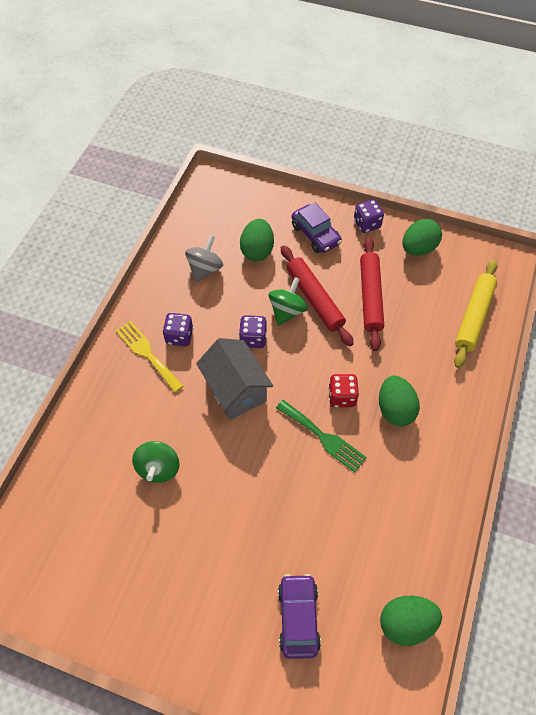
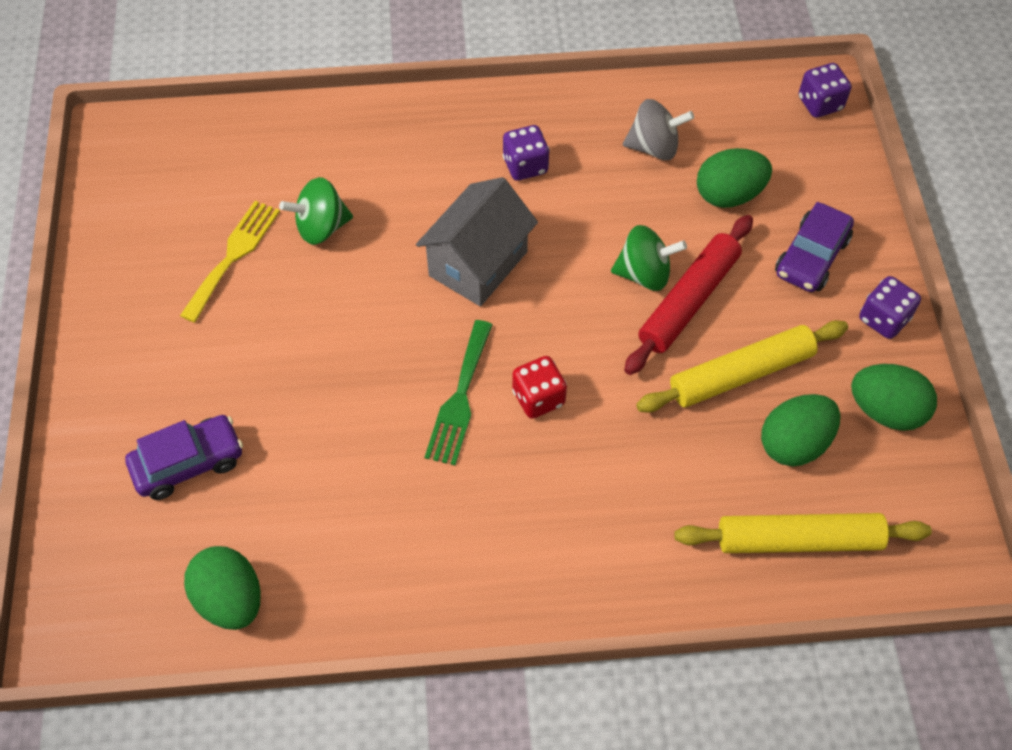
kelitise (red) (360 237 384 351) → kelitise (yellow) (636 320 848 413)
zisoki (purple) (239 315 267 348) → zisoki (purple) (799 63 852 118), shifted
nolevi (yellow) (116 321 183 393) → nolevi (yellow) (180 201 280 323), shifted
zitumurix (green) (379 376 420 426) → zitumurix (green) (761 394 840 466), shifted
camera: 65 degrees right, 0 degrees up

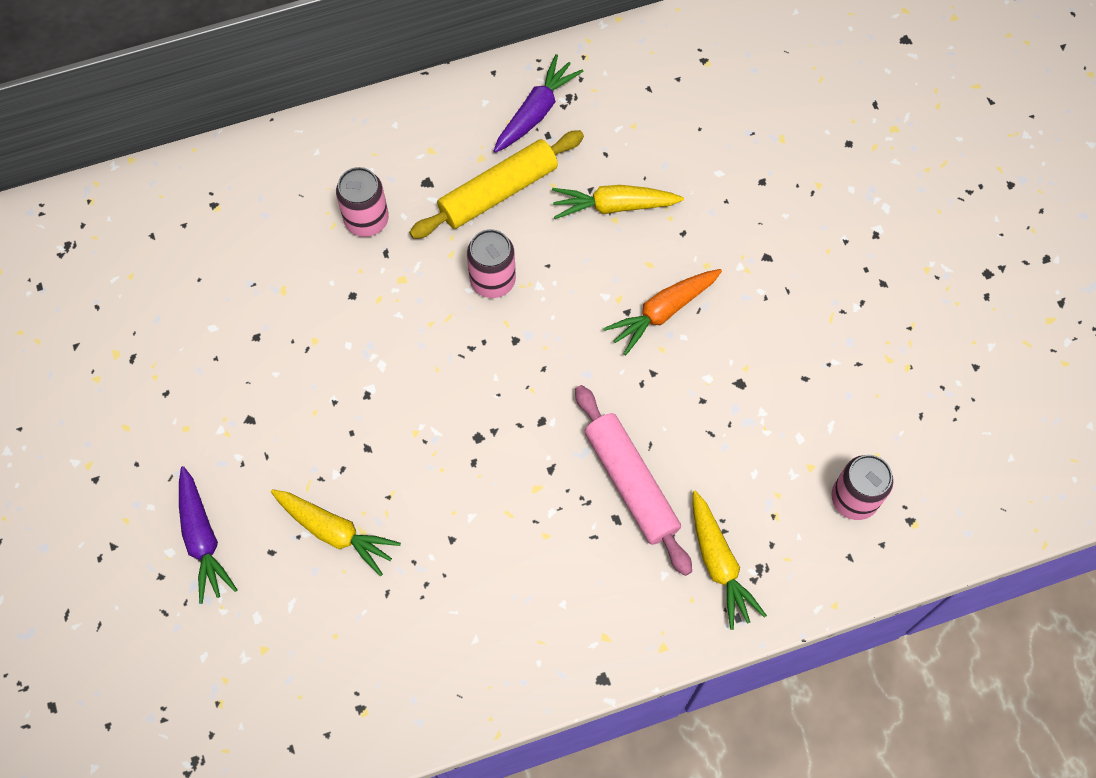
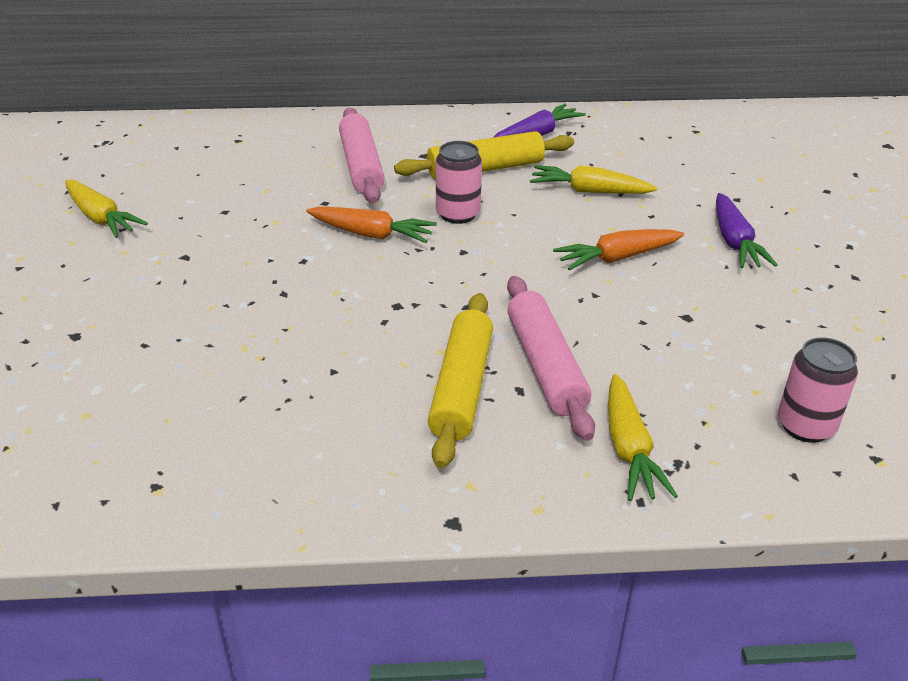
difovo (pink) (336 167 389 237) → kelitise (pink) (339 108 385 203)
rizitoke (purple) (179 466 237 604) → rizitoke (purple) (716 193 778 268), shifted
rizitoke (yellow) (271 489 401 576) → rizitoke (yellow) (65 180 148 238), shifted
- → rizitoke (orange) (306 206 437 243)
- → kelitise (yellow) (428 293 493 468)
camera: 15 degrees right, 30 degrees down

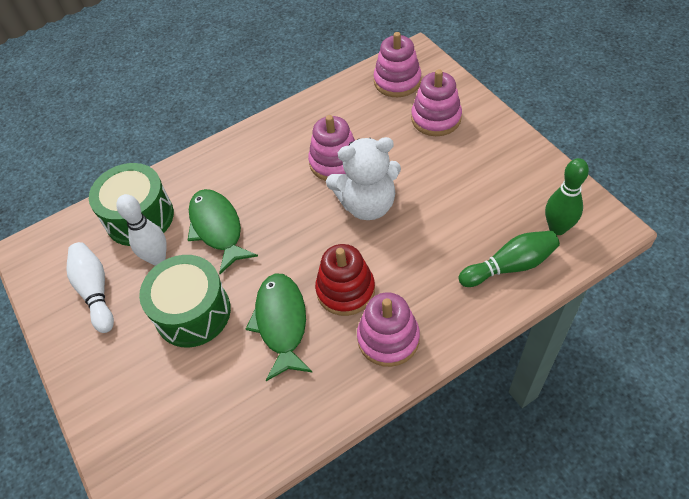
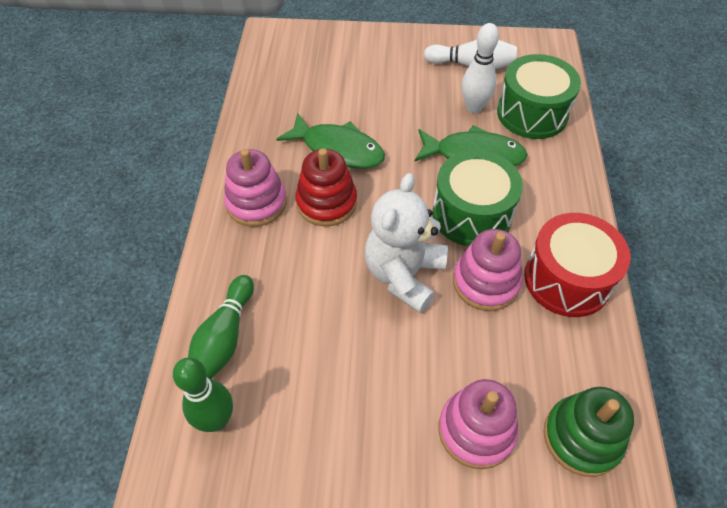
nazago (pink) (374 32 421 97) → nazago (green) (544 387 634 477)
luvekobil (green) (139 255 231 348) → luvekobil (green) (433 150 523 247), shifted
- → luvekobil (red) (524 213 630 317)
camera: 120 degrees right, 0 degrees up

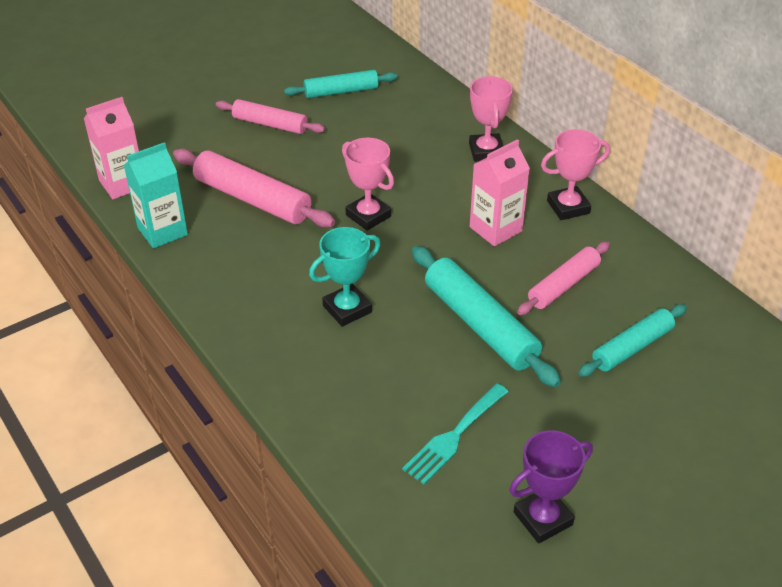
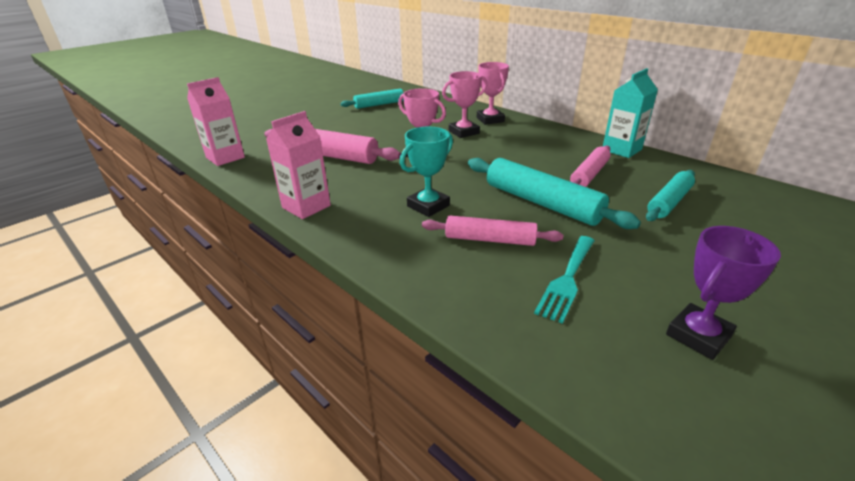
kelitise (pink) (216 99 325 134) → kelitise (pink) (422 216 563 246), shifted
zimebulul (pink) (541 129 610 220) → zimebulul (pink) (442 71 487 138), shifted
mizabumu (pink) (470 139 530 247) → mizabumu (pink) (266 111 331 219), shifted
mizabumu (turquoise) (124 142 188 249) → mizabumu (turquoise) (603 68 658 158), shifted
camera: 10 degrees left, 10 degrees down

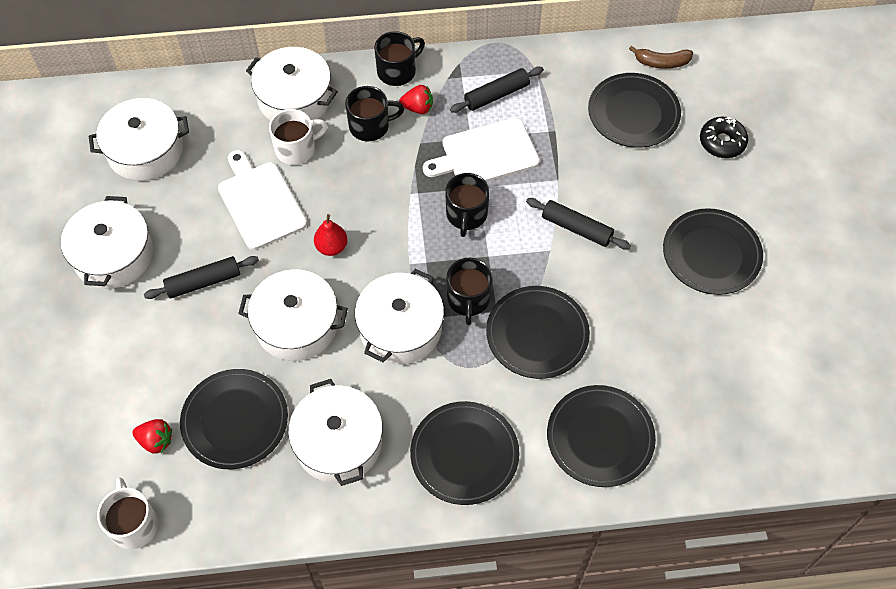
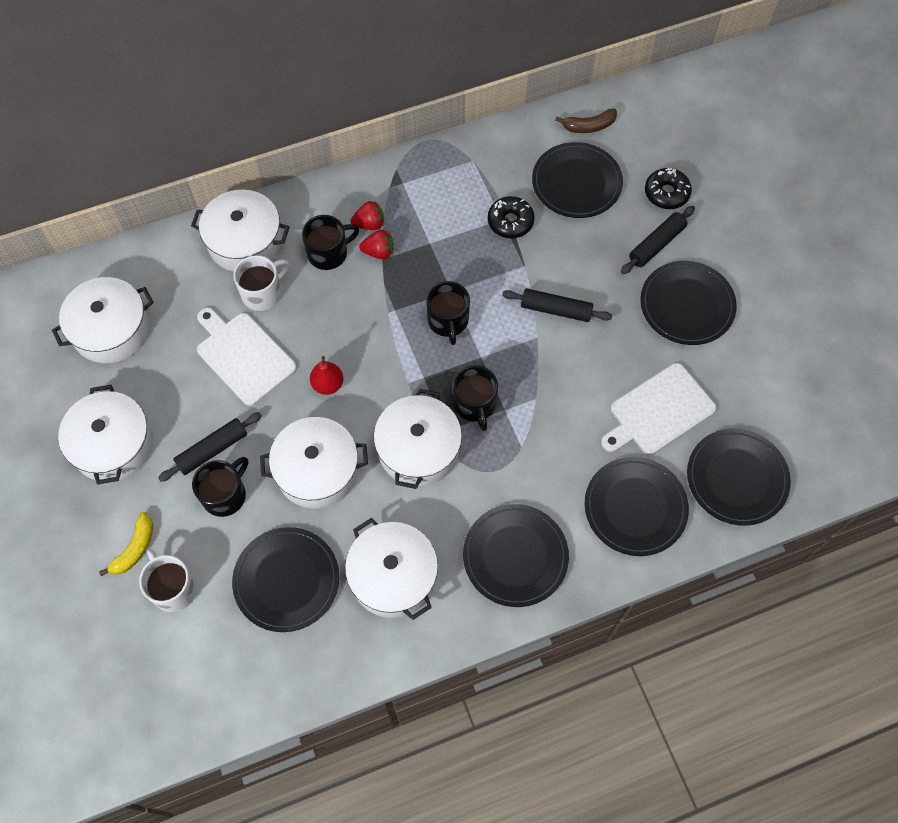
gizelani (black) (374 31 425 86) → gizelani (black) (192 457 248 517), shifted
kelitise (black) (450 67 544 113) → kelitise (black) (621 206 695 274), shifted
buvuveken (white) (423 117 540 182) → buvuveken (white) (601 363 716 455), shifted
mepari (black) (486 286 590 379) → mepari (black) (687 429 791 526), shifted
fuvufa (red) (132 419 172 454) → fuvufa (red) (359 230 394 260), shifted
gizelani (white) (97 477 158 549) → gizelani (white) (139 549 197 612), shifted
- → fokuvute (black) (488 196 535 238)
- → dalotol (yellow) (99 512 153 576)
camera: 15 degrees left, 5 degrees up

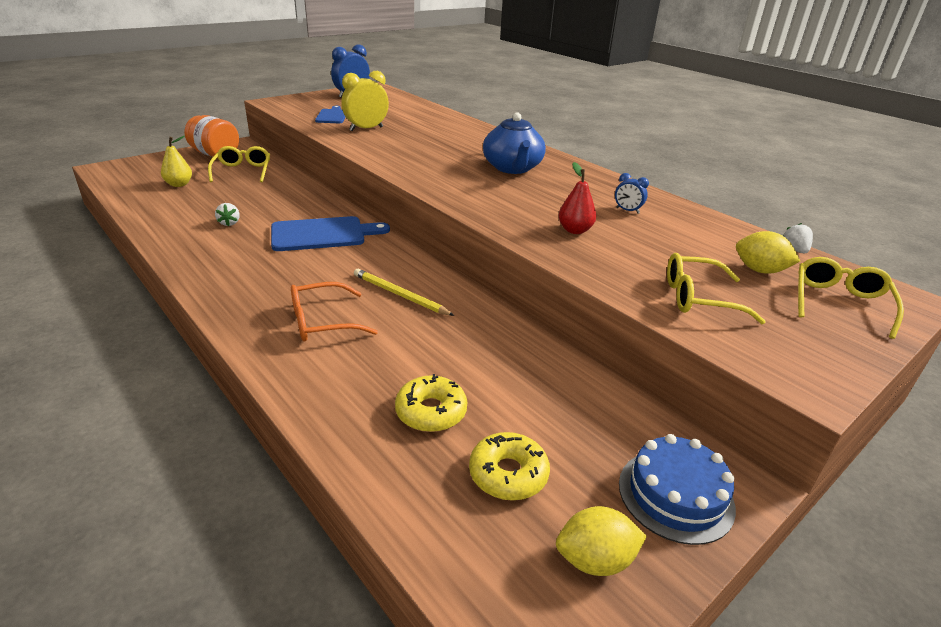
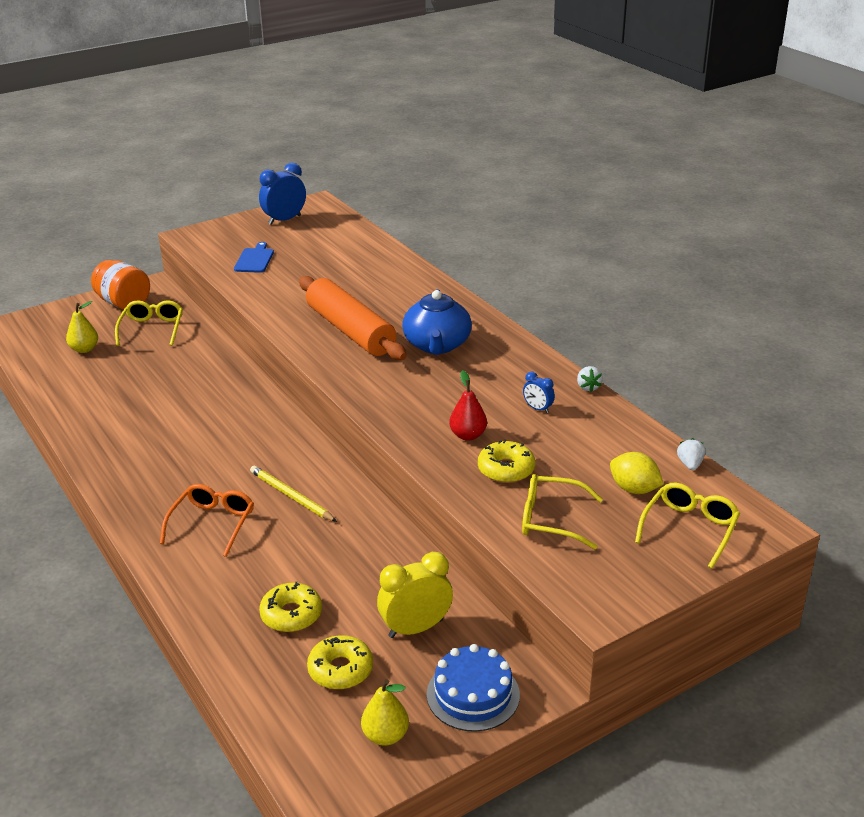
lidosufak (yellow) (341 71 389 131) → lidosufak (yellow) (377 552 453 638), shifted
fuvufa (white) (215 203 240 226) → fuvufa (white) (577 366 603 392), shifted
buvuveken (blue) (271 216 390 251) → -
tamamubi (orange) (291 282 378 342) → tamamubi (orange) (160 484 254 557), 120 degrees clockwise
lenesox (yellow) (556 506 647 576) → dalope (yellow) (361 679 409 746)
- → kelitise (orange) (299 276 407 360)
- → fokuvute (yellow) (478 440 535 483)
camera: 10 degrees right, 0 degrees up

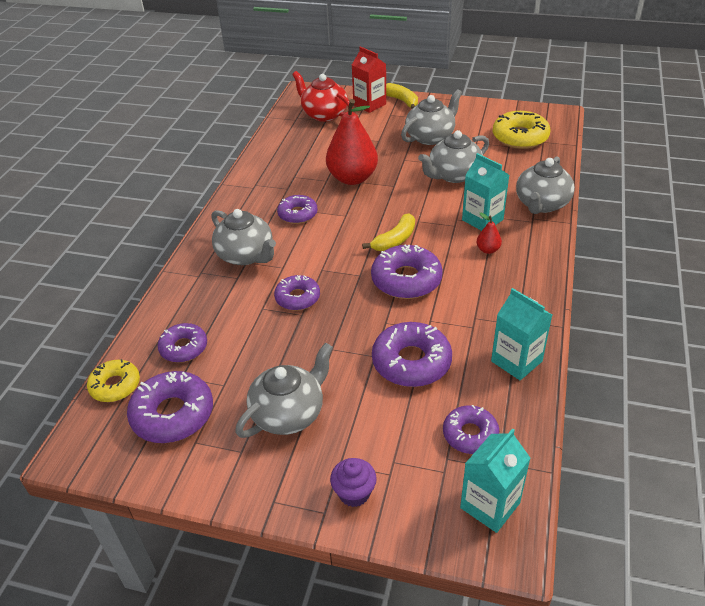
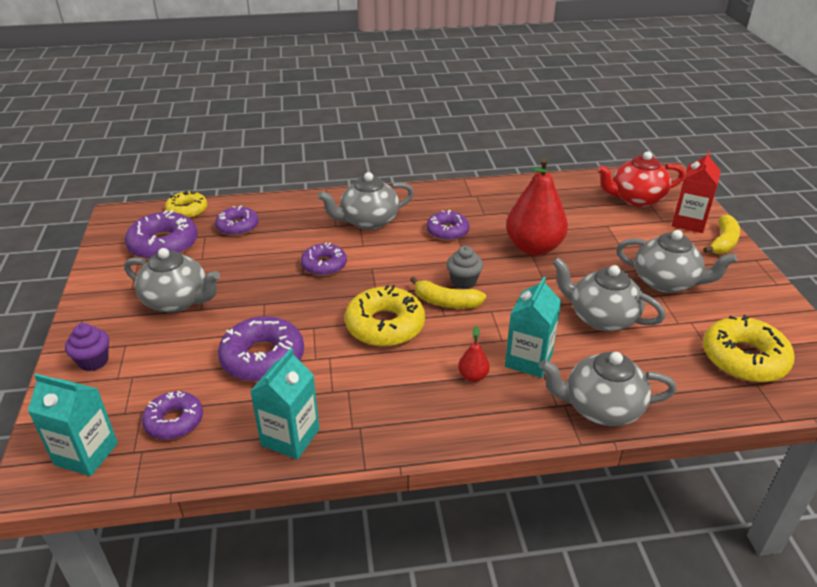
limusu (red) (292 71 353 122) → limusu (red) (597 151 685 207), 120 degrees counterclockwise
limusu (grey) (212 209 276 265) → limusu (grey) (318 172 414 230), 45 degrees clockwise
fokuvute (purple) (371 244 443 299) → fokuvute (yellow) (345 285 425 347)
- → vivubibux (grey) (446 246 483 289)
camera: 65 degrees right, 5 degrees down

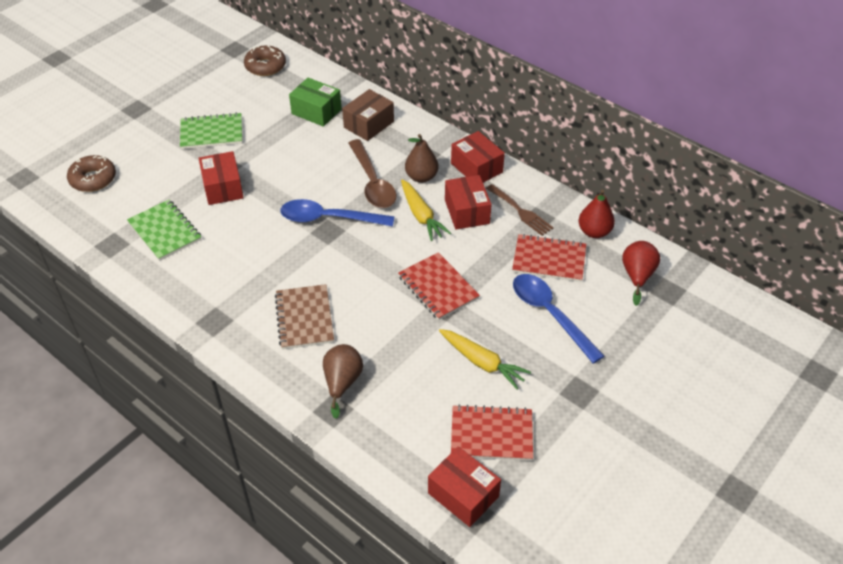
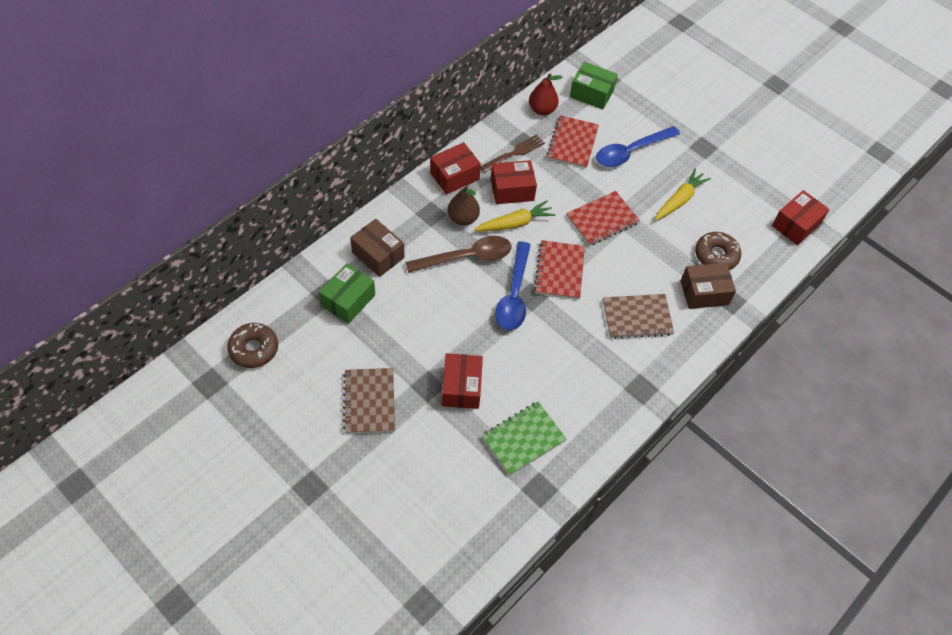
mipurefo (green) (180 112 242 149) → mipurefo (brown) (343 368 395 434)
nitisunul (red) (199 151 244 205) → nitisunul (red) (442 353 483 409), 75 degrees counterclockwise
fokuvute (brown) (67 155 116 192) → fokuvute (brown) (695 232 741 270), shifted
dalope (red) (622 241 660 306) → nitisunul (green) (570 62 618 110)
dalope (brown) (323 344 363 419) → nitisunul (brown) (680 263 736 309)
mipurefo (red) (451 404 533 461) → mipurefo (red) (534 240 585 299), shifted
camera: 90 degrees left, 10 degrees up

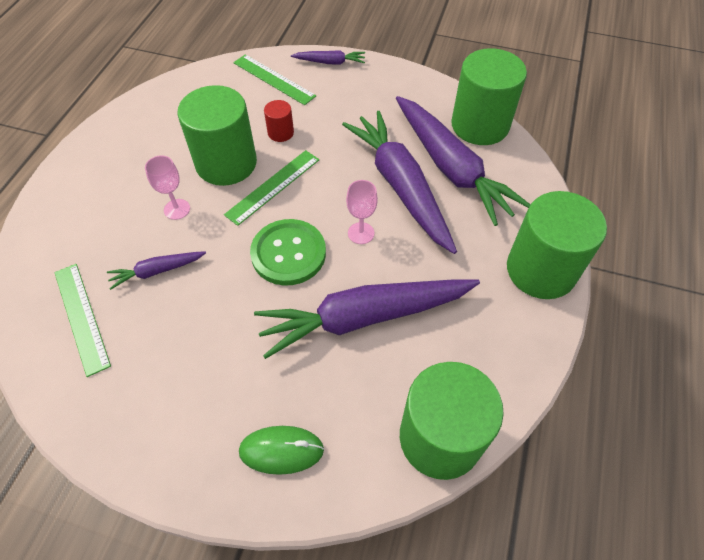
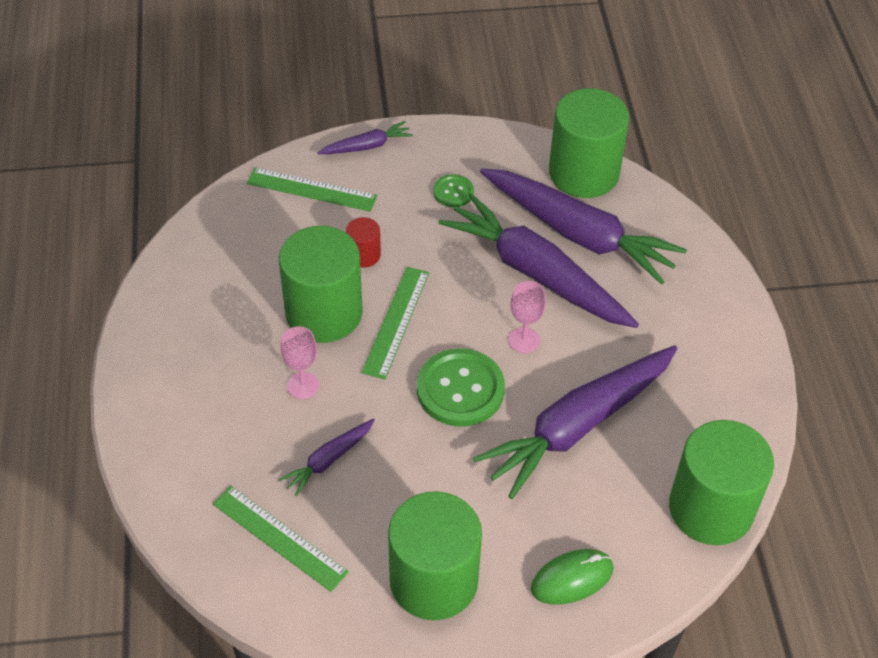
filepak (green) (507 191 607 299) → filepak (green) (388 491 482 620), shifted
- → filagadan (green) (433 174 474 207)
camera: 25 degrees left, 5 degrees down

